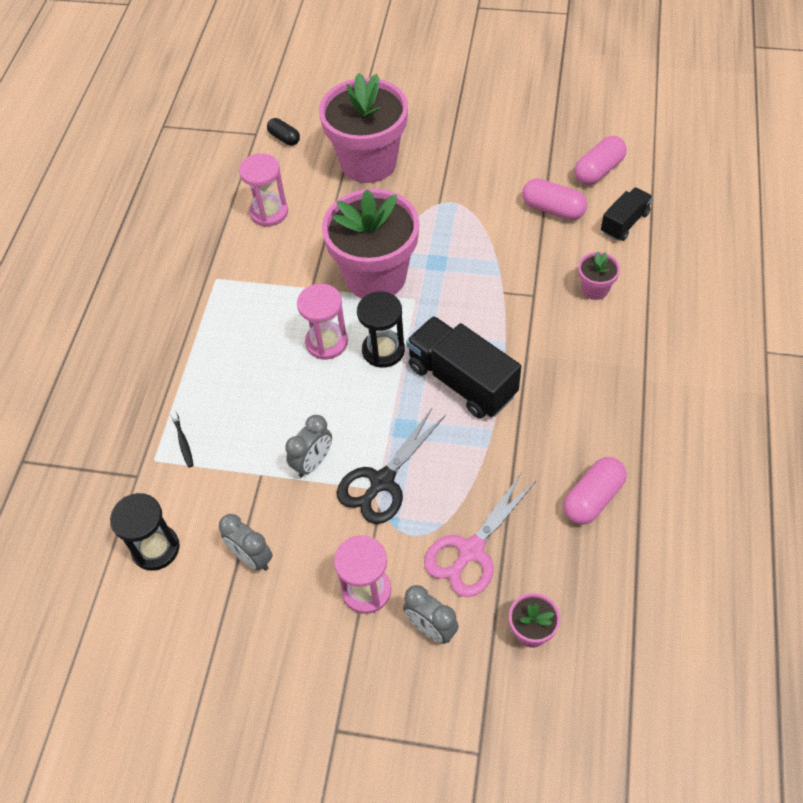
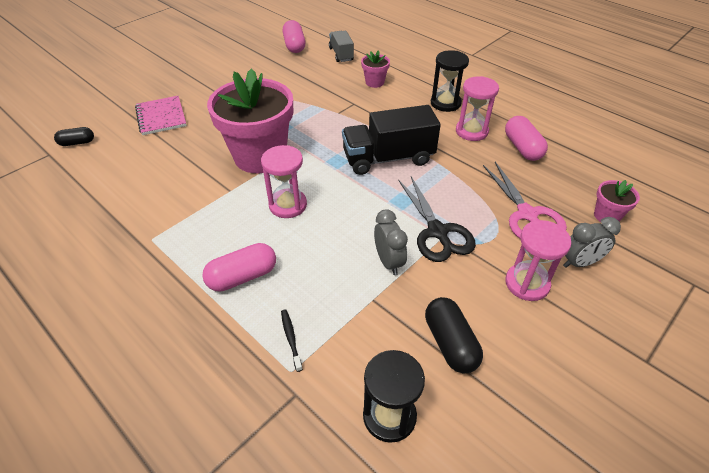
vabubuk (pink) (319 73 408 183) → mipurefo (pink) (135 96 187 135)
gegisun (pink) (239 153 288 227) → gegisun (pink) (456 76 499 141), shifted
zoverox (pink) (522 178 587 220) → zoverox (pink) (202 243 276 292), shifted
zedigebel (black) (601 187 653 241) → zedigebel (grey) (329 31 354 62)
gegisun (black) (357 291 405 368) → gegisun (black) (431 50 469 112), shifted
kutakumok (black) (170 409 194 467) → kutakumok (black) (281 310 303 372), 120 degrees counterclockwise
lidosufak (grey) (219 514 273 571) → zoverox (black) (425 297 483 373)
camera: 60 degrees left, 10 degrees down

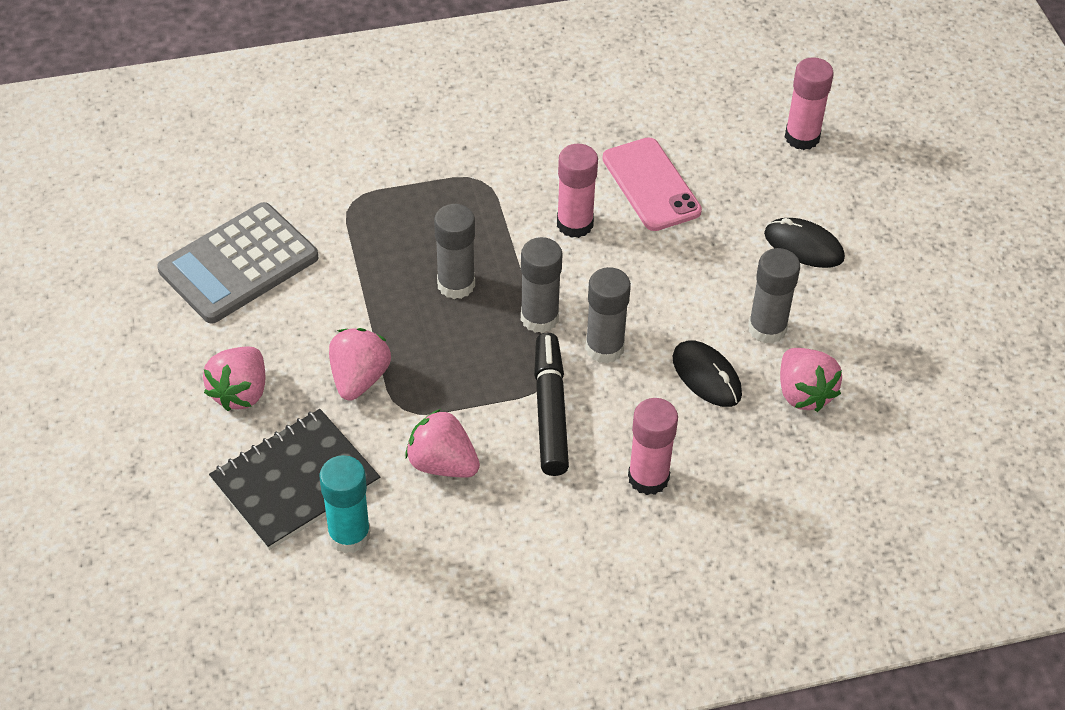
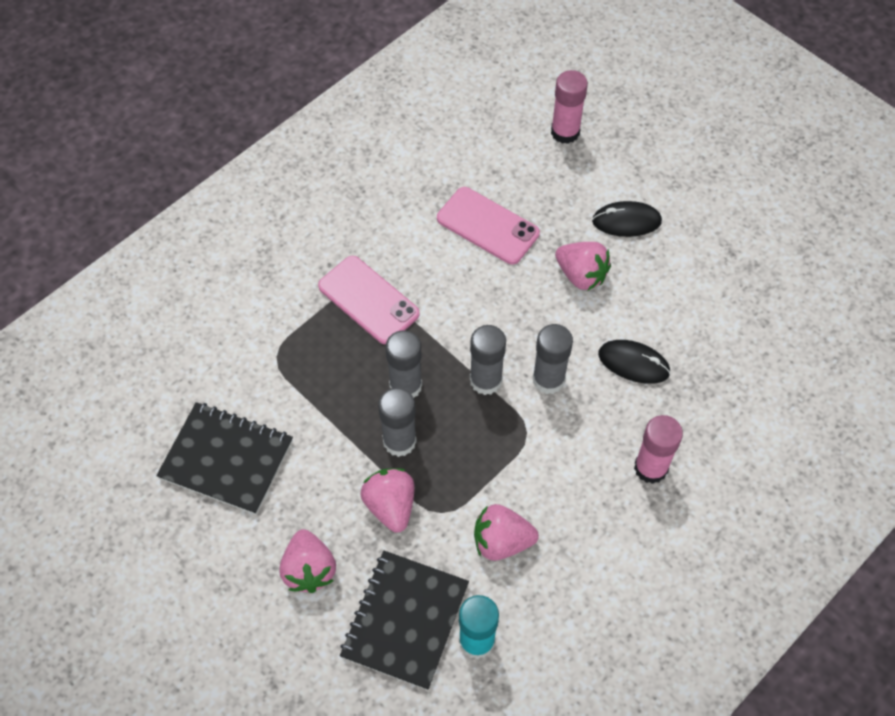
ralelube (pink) (557 144 598 238) → -
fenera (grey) (157 202 318 324) → mipurefo (black) (156 402 293 515)
ralelube (grey) (748 248 800 344) → ralelube (grey) (378 388 417 457), shifted
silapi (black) (534 332 569 476) → -
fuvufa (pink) (780 348 842 412) → fuvufa (pink) (555 242 611 290), shifted
- → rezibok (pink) (318 256 420 344)
camera: 30 degrees left, 10 degrees up

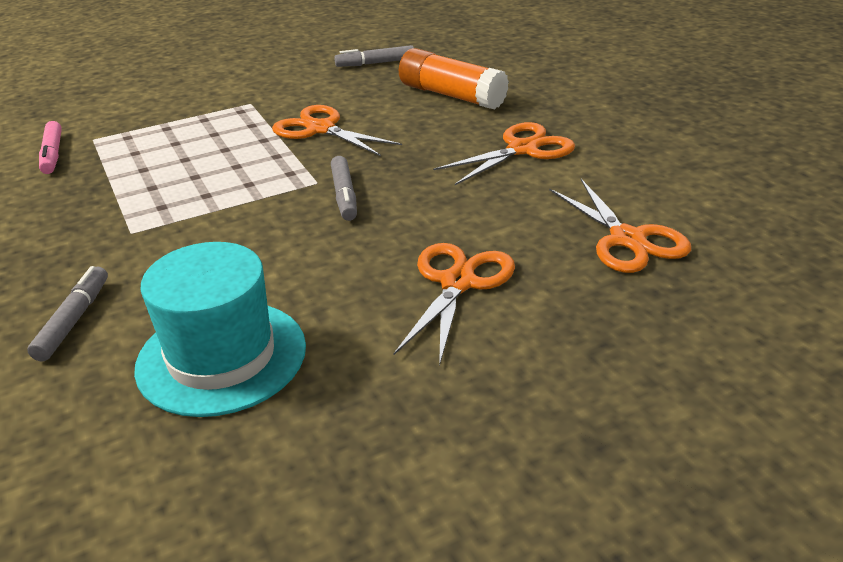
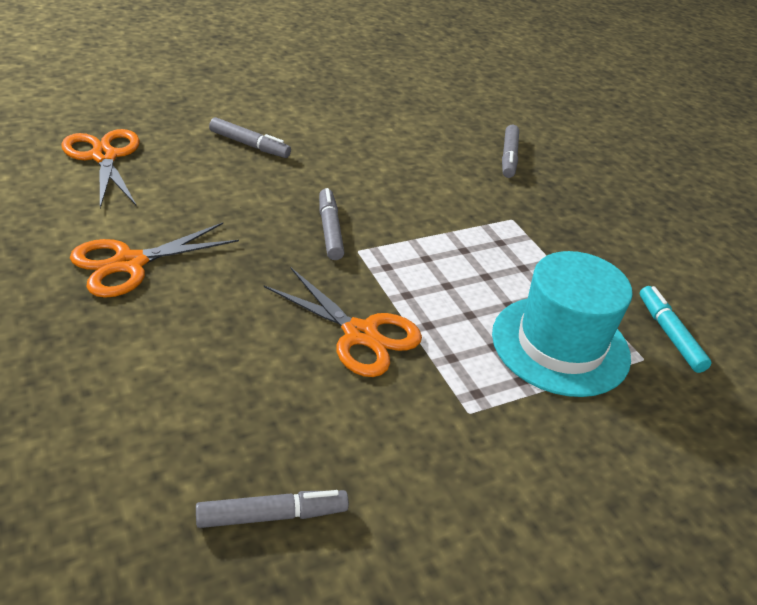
ralelube (orange) (399 48 509 109) → -
silapi (pink) (39 121 62 174) → silapi (turquoise) (640 286 711 373)
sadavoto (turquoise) (134 242 306 417) → sadavoto (turquoise) (492 251 633 397), shifted
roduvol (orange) (393 243 515 367) → silapi (grey) (209 117 291 158)
camera: 175 degrees right, 5 degrees up

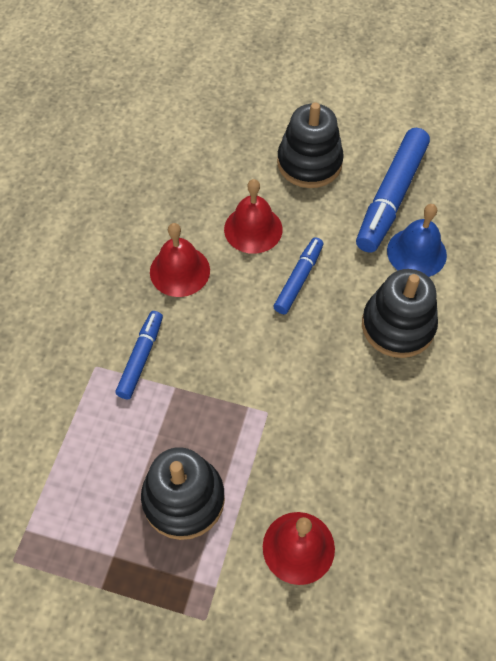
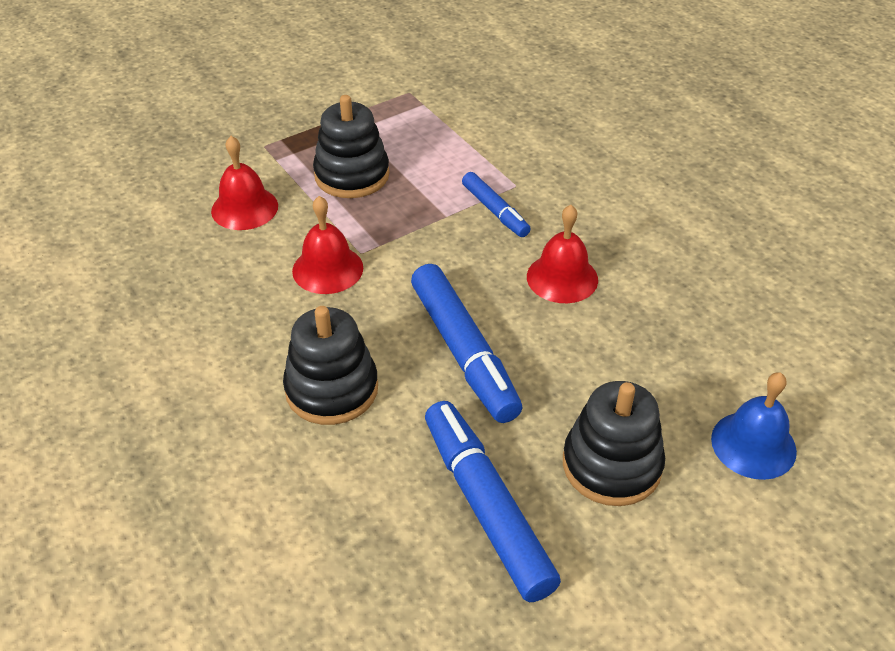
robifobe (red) (224 179 283 254) → robifobe (red) (292 196 363 294), shifted
robifobe (blue) (387 204 447 277) → robifobe (blue) (711 372 797 480), shifted
silapi (blue) (273 237 323 314) → silapi (blue) (411 264 522 423), x1.77
camera: 130 degrees right, 15 degrees down

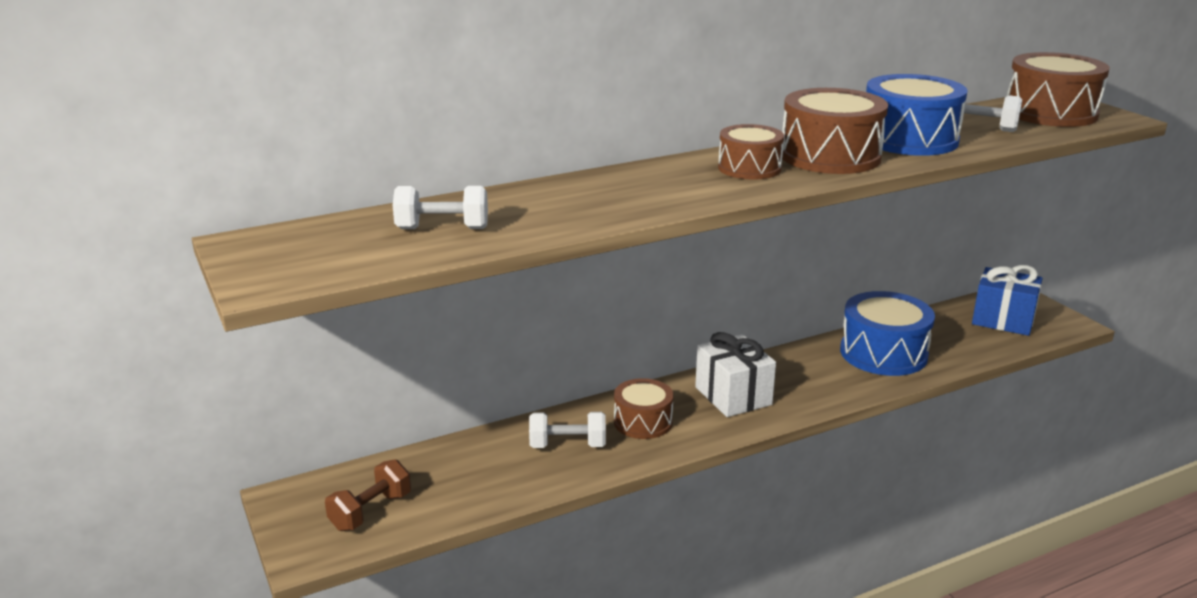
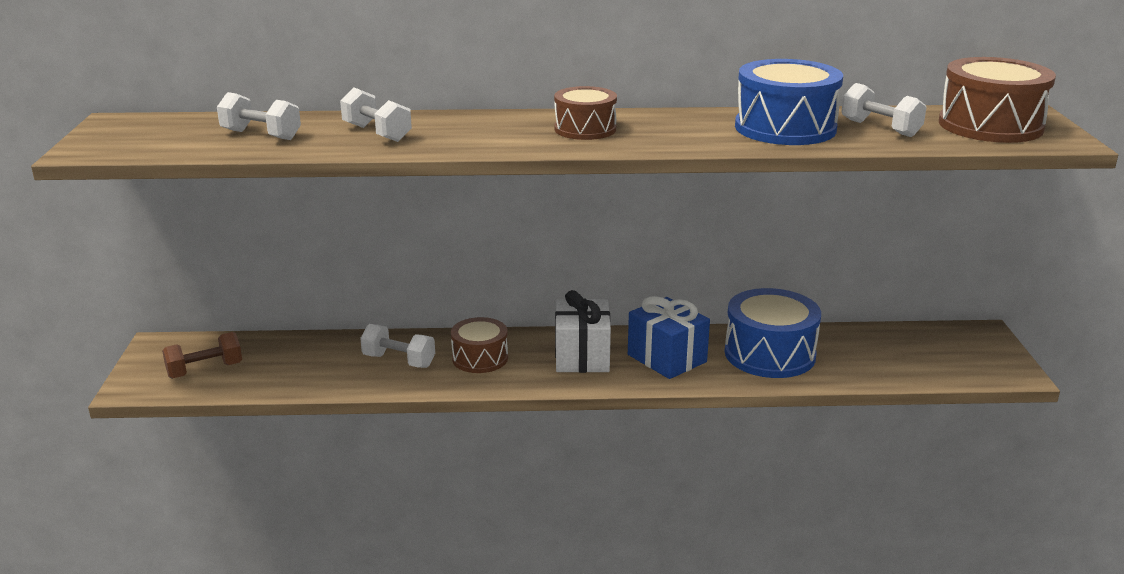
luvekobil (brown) (782 88 888 174) → -
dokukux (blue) (972 265 1043 336) → dokukux (blue) (628 296 710 379), shifted
- → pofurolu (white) (340 88 412 142)
camera: 25 degrees right, 0 degrees up

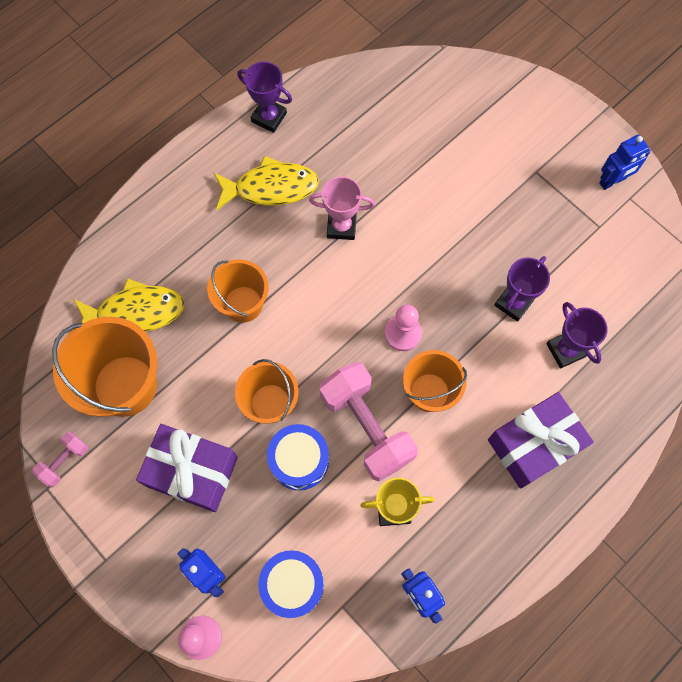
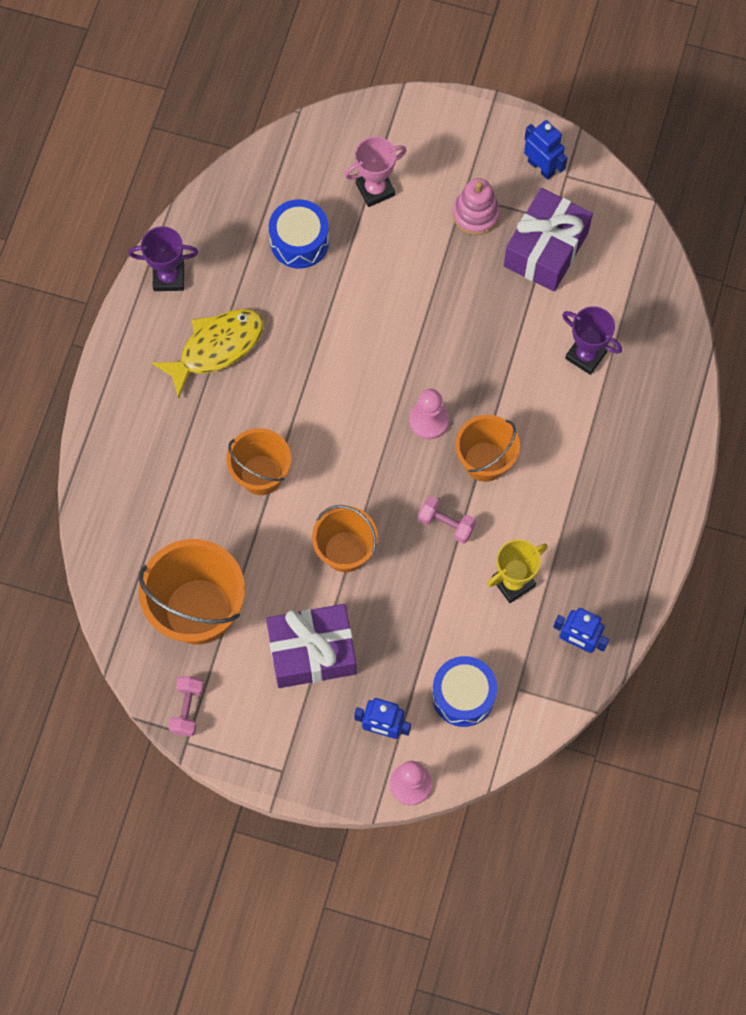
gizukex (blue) (599 134 651 190) → gizukex (blue) (524 120 568 180), 75 degrees counterclockwise
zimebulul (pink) (309 177 375 240) → zimebulul (pink) (344 136 407 207), shifted
zimebulul (purple) (494 256 550 322) → -
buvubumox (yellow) (74 278 185 332) → -
pofurolu (pink) (320 362 418 481) → pofurolu (pink) (418 496 476 544), x0.48
dokukux (purple) (488 392 594 489) → dokukux (purple) (504 188 593 292), shifted
luvekobil (blue) (267 424 329 490) → luvekobil (blue) (269 199 329 269), shifted
- → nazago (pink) (453 178 500 235)
camera: 30 degrees left, 0 degrees up

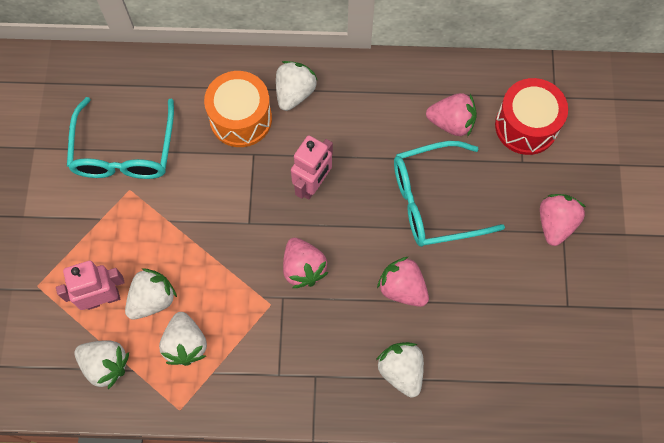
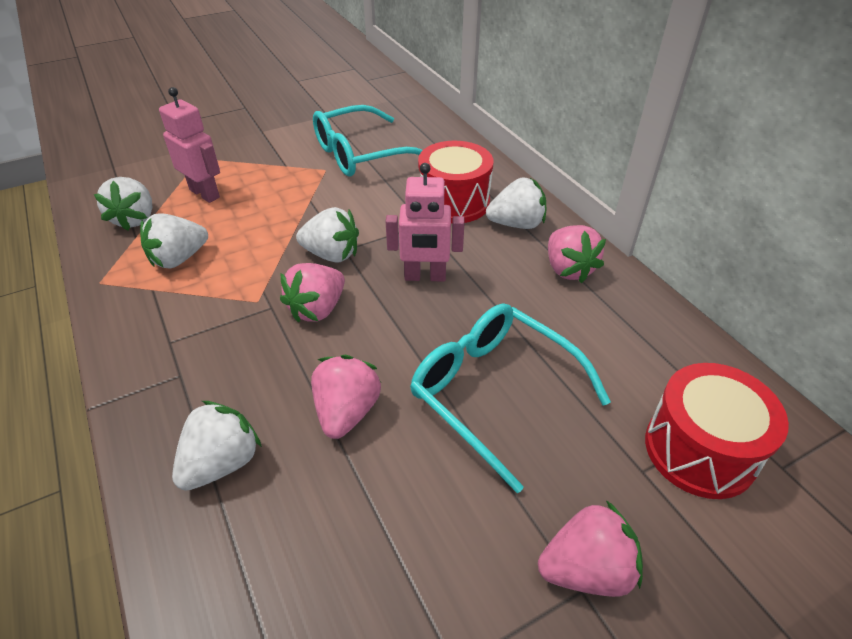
luvekobil (orange) (204 71 272 147) → luvekobil (red) (418 141 493 224)
fuvufa (pink) (426 93 477 137) → fuvufa (pink) (548 225 606 283), shifted
fuvufa (white) (125 268 177 320) → fuvufa (white) (296 207 359 263), shifted
camera: 60 degrees right, 25 degrees down

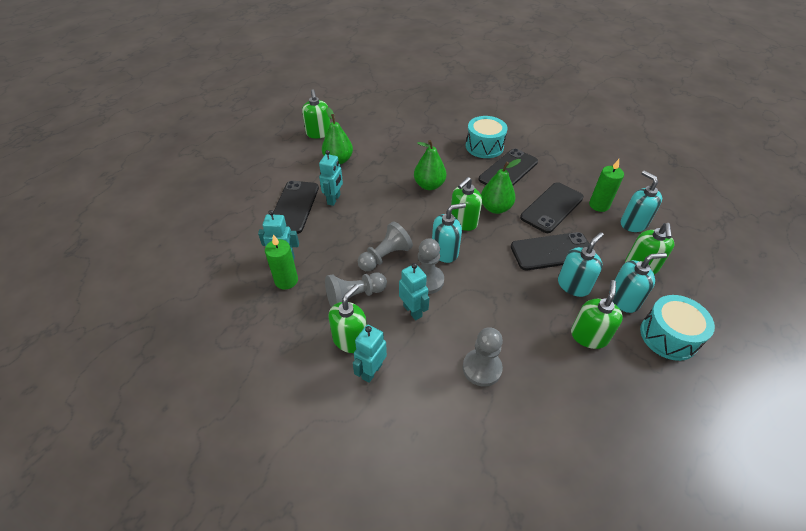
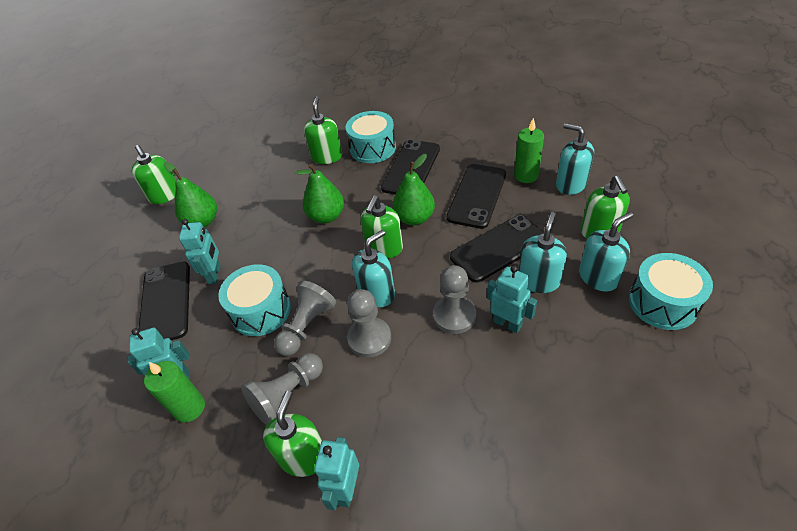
gizukex (turquoise) (399 263 429 320) → gizukex (turquoise) (487 265 537 333), shifted
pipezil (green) (571 280 623 349) → pipezil (green) (304 96 342 164), shifted
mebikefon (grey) (463 327 503 387) → mebikefon (grey) (433 265 476 334), shifted
- → luvekobil (turquoise) (218 264 291 336)
camera: 15 degrees left, 0 degrees up

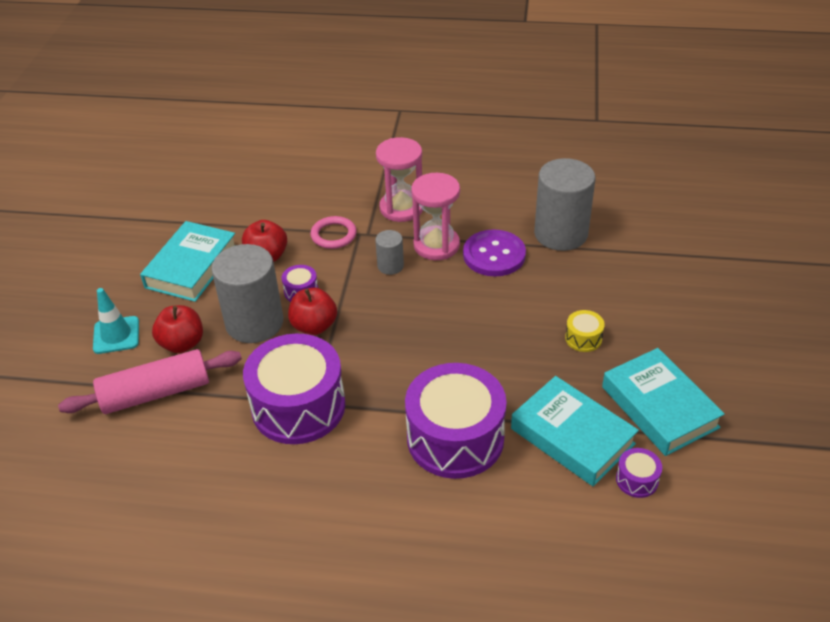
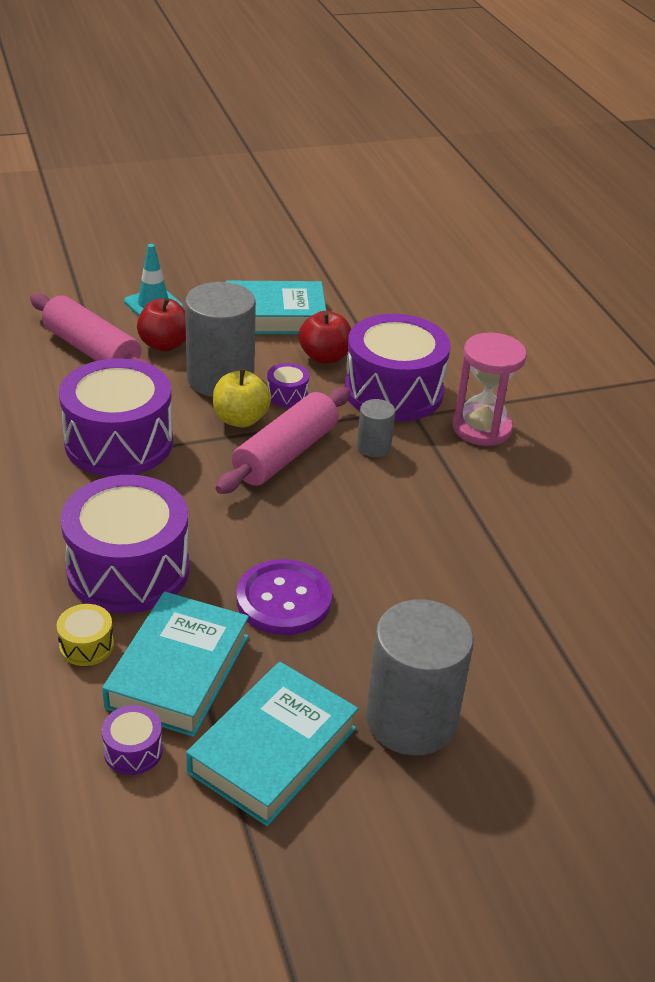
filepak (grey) (534 158 595 251) → filepak (grey) (366 599 474 756), shifted
gegisun (pink) (411 173 460 260) → -
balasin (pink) (310 216 357 249) → luvekobil (purple) (345 314 451 421)
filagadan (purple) (463 229 526 276) → filagadan (purple) (236 559 332 635), shifted
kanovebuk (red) (288 288 337 335) → kanovebuk (yellow) (213 369 271 428)
luvekobil (yellow) (565 310 605 352) → luvekobil (yellow) (57 604 114 666), shifted
- → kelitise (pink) (216 387 350 494)
camera: 60 degrees right, 5 degrees down

